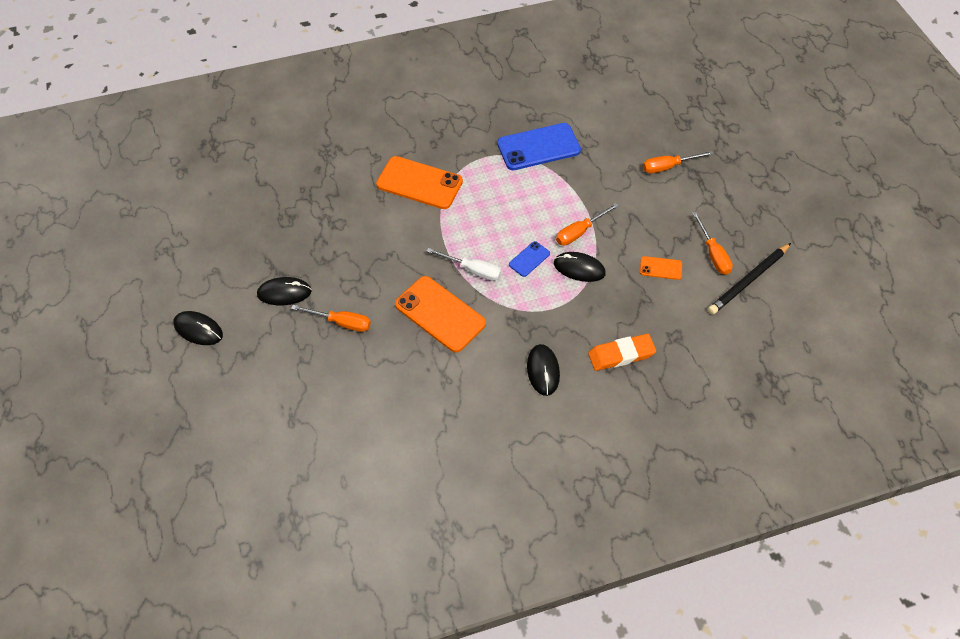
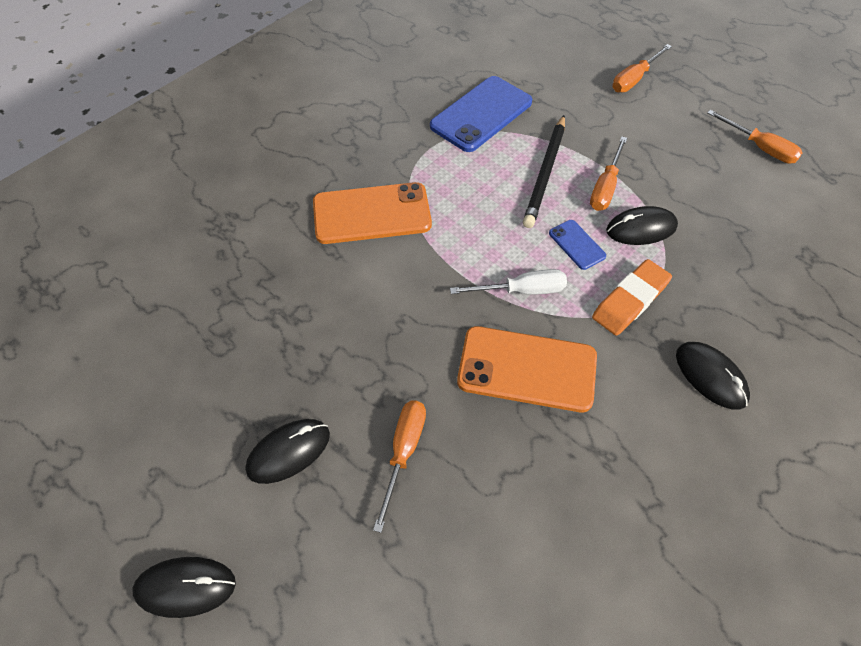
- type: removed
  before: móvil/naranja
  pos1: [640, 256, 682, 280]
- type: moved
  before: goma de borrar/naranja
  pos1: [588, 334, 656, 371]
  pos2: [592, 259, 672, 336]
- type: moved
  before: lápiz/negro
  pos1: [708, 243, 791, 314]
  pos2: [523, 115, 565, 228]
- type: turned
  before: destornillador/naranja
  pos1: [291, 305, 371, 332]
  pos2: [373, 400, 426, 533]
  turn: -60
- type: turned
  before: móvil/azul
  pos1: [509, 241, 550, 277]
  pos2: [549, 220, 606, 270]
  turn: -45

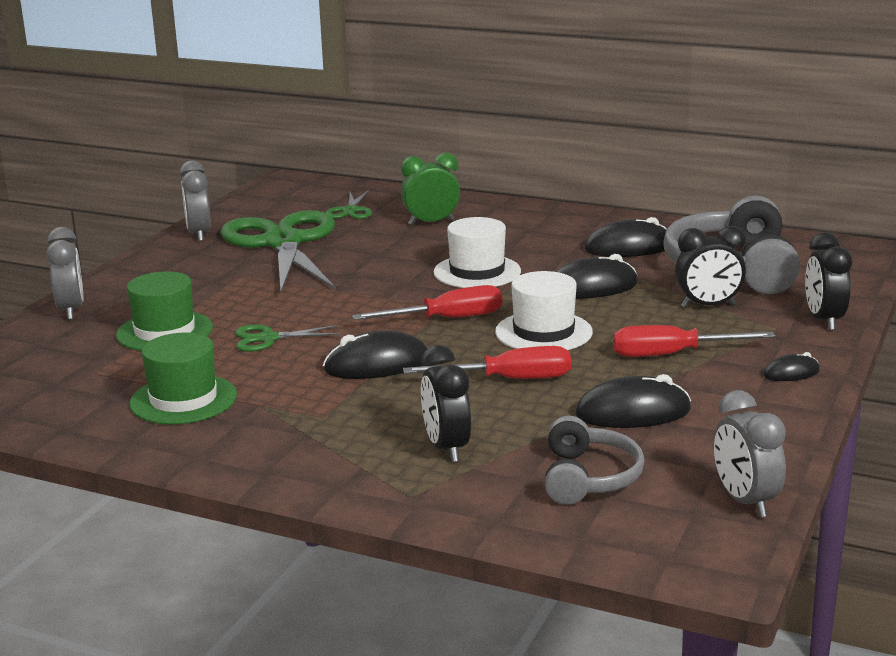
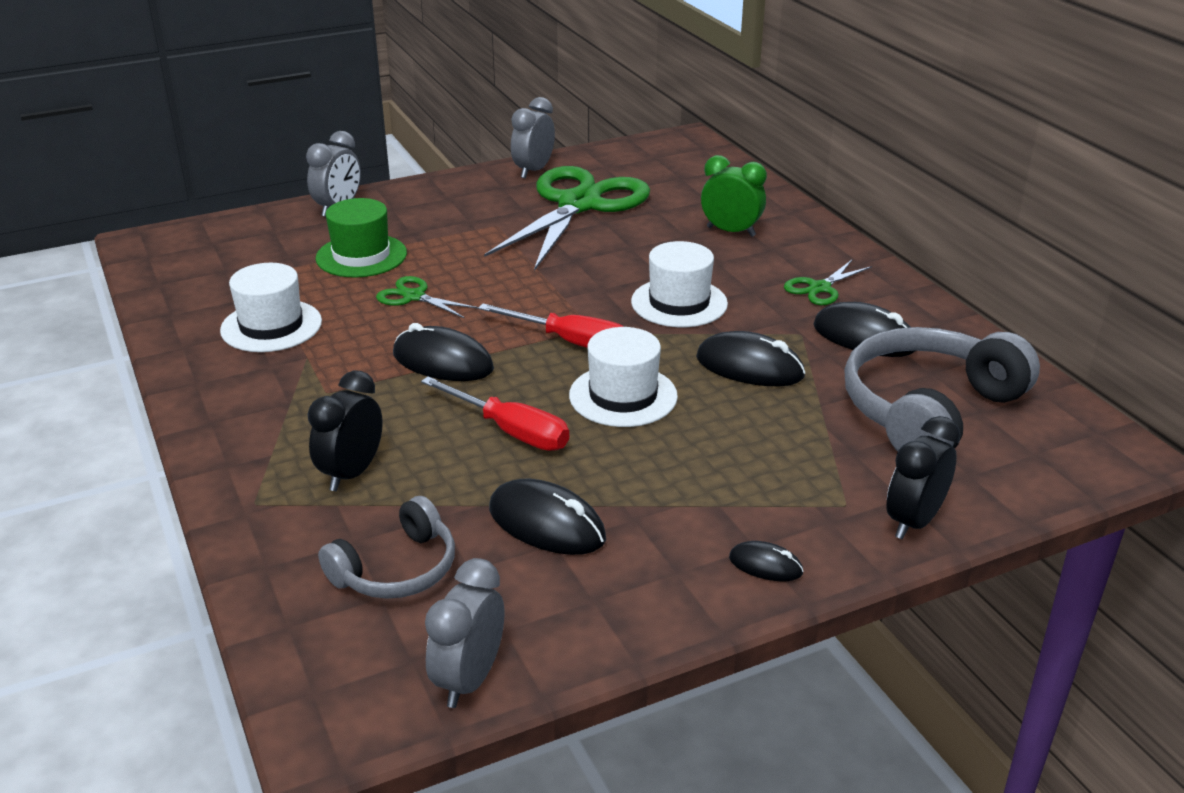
- type: removed
  before: destornillador/rojo
  pos1: [613, 325, 776, 357]
- type: removed
  before: despertador/negro
  pos1: [675, 226, 746, 308]
- type: moved
  before: tijeras/verde
  pos1: [326, 190, 372, 219]
  pos2: [784, 260, 872, 305]
- type: recoloured
  before: sombrero/verde
  after: sombrero/blanco
  pos1: [130, 332, 237, 424]
  pos2: [220, 263, 322, 352]

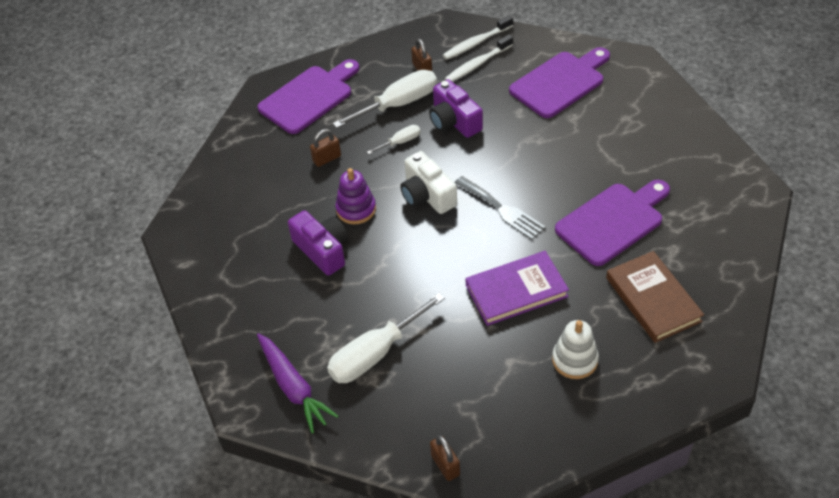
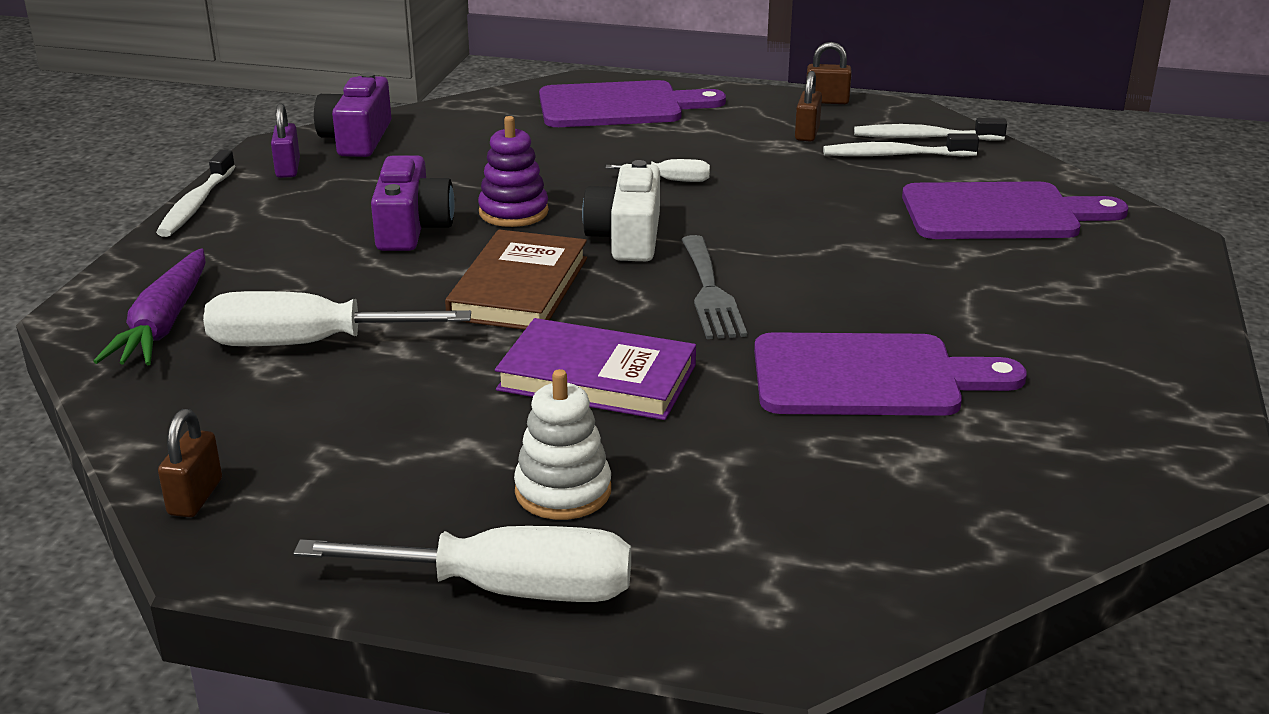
- type: added
  after: cepillo de dientes/blanco
  pos2: [156, 150, 235, 237]
- type: added
  after: candado/morado
  pos2: [271, 103, 300, 178]
- type: moved
  before: candado/marrón
  pos1: [310, 129, 341, 167]
  pos2: [807, 42, 852, 104]
- type: moved
  before: destornillador/blanco
  pos1: [333, 70, 437, 128]
  pos2: [293, 526, 631, 602]
- type: moved
  before: cámara/morado
  pos1: [429, 79, 483, 138]
  pos2: [314, 72, 391, 157]
- type: moved
  before: libro/marrón
  pos1: [606, 251, 704, 343]
  pos2: [445, 230, 587, 330]

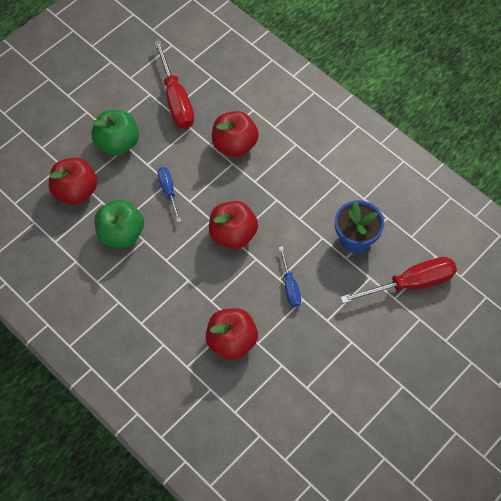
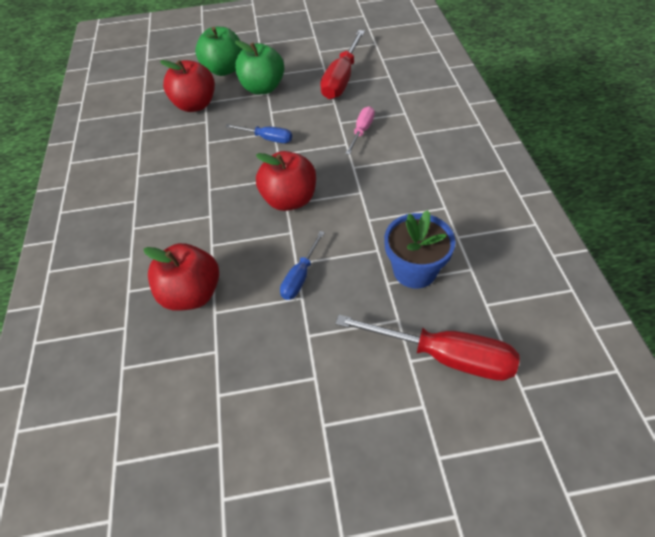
- type: moved
  before: manzana/verde
  pos1: [95, 200, 144, 248]
  pos2: [195, 27, 243, 76]
- type: replaced
  before: manzana/rojo
  after: destornillador/rosa
  pos1: [212, 111, 259, 157]
  pos2: [345, 106, 375, 155]
- type: turned
  before: destornillador/azul
  pos1: [157, 167, 181, 222]
  pos2: [225, 124, 292, 143]
  turn: 90

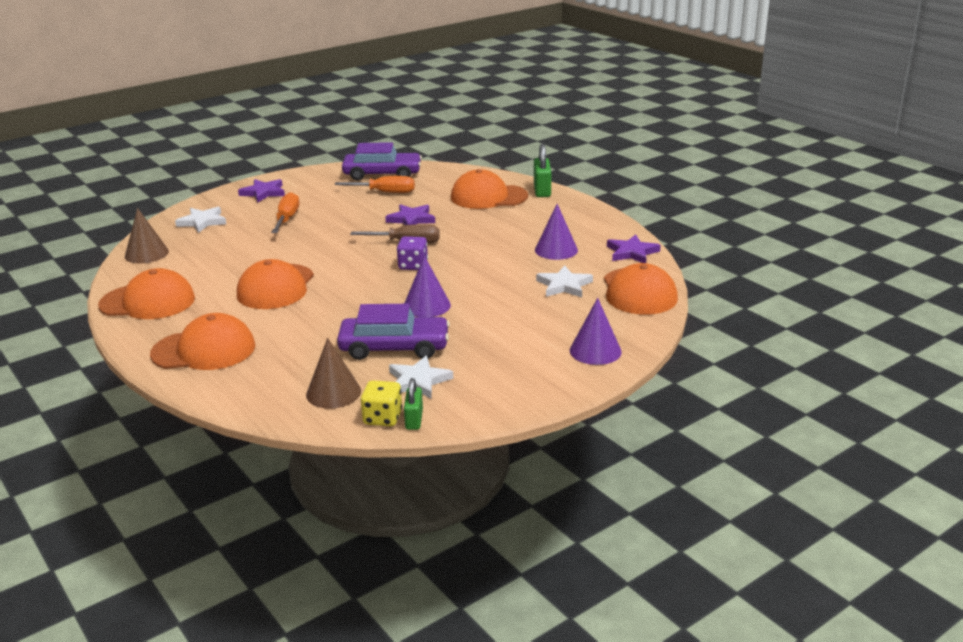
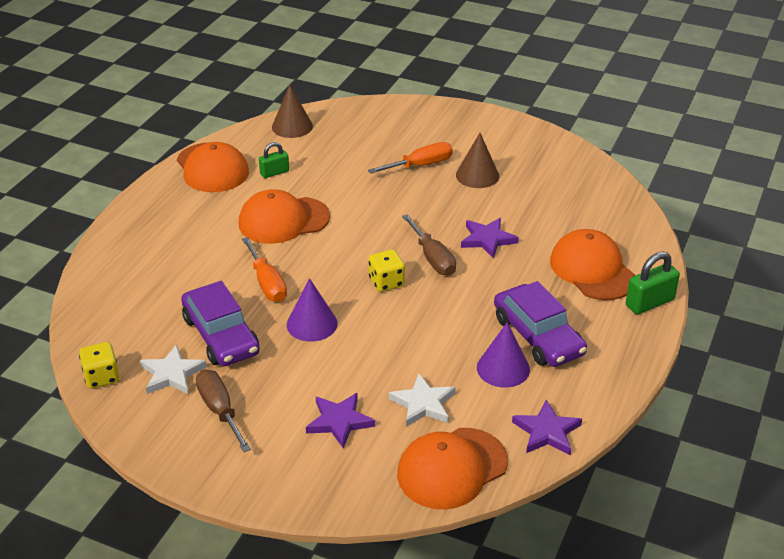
- type: removed
  before: gorra/naranja
  pos1: [150, 313, 255, 370]
- type: removed
  before: estrella/blanco
  pos1: [175, 207, 226, 233]
- type: removed
  before: cono/morado
  pos1: [570, 298, 622, 365]
- type: added
  after: destornillador/marrón
  pos2: [196, 370, 251, 452]
- type: moved
  before: estrella/morado
  pos1: [238, 179, 285, 203]
  pos2: [306, 393, 375, 449]
- type: moved
  before: cono/marrón
  pos1: [306, 338, 361, 409]
  pos2: [456, 133, 499, 188]
- type: moved
  before: destornillador/naranja
  pos1: [335, 176, 415, 193]
  pos2: [242, 237, 287, 302]
- type: moved
  before: coche/morado
  pos1: [342, 142, 422, 181]
  pos2: [494, 281, 587, 367]
- type: moved
  before: candado/verde
  pos1: [404, 378, 423, 430]
  pos2: [259, 142, 289, 178]
- type: recoloured
  before: dado/morado
  after: dado/amarillo
  pos1: [397, 236, 428, 270]
  pos2: [369, 250, 405, 292]

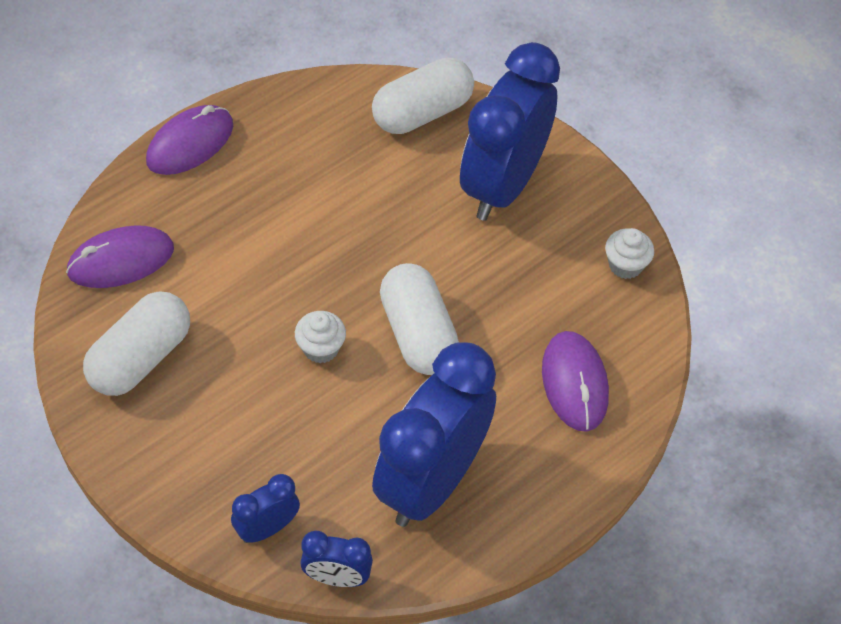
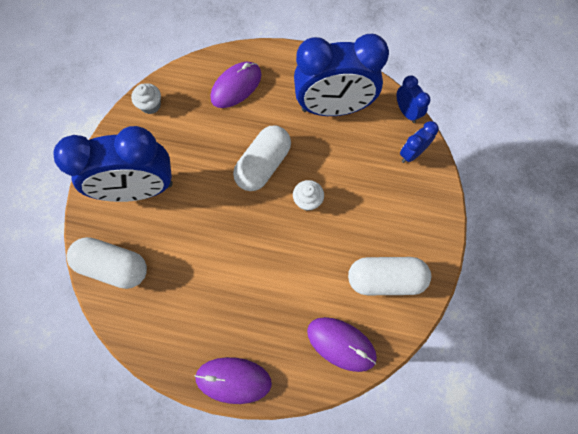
- type: turned
  before: despertador/azul
  pos1: [231, 474, 300, 543]
  pos2: [400, 121, 439, 163]
  turn: 120

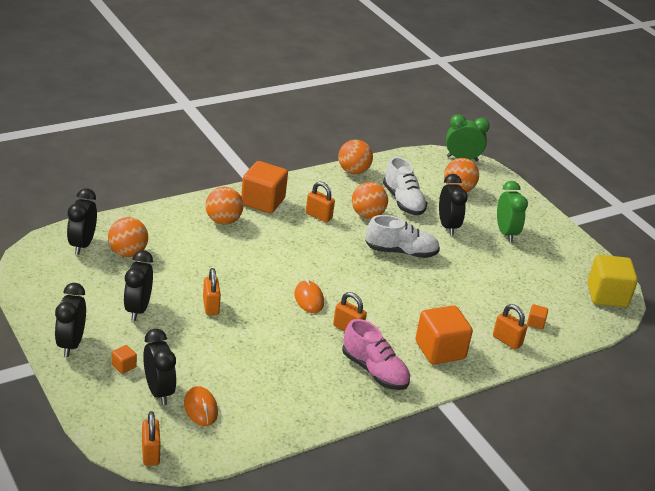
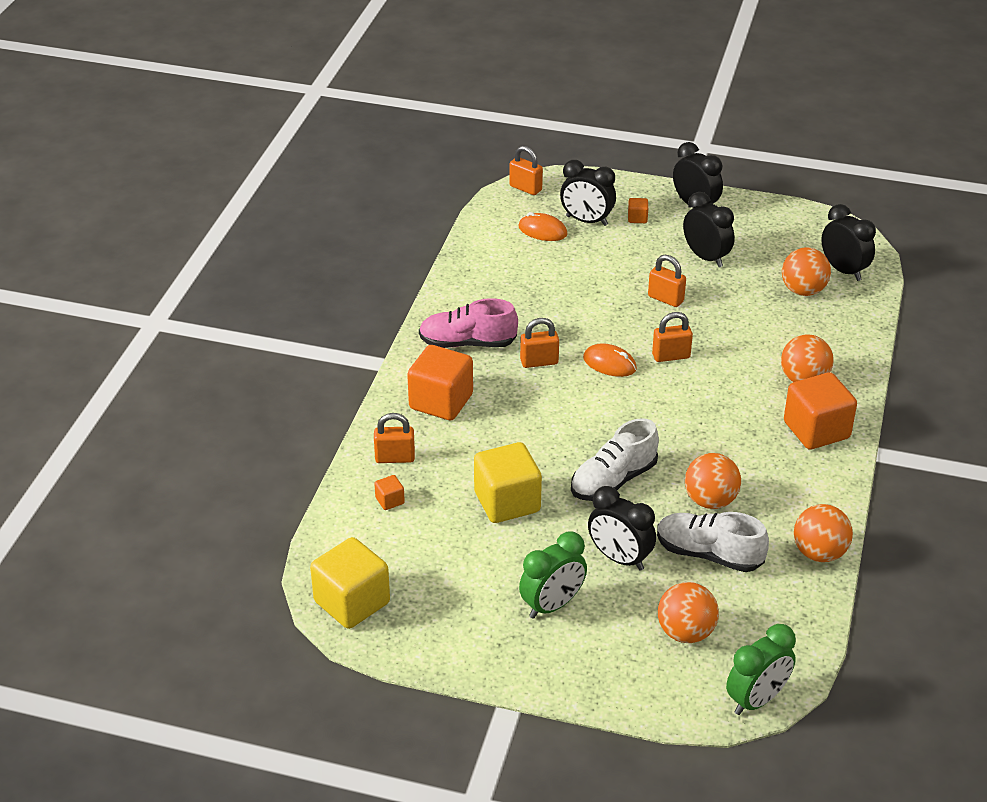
- type: added
  after: cubo/amarillo
  pos2: [474, 442, 542, 523]
- type: moved
  before: candado/naranja
  pos1: [306, 181, 335, 223]
  pos2: [652, 312, 693, 362]
- type: turned
  before: despertador/verde
  pos1: [497, 181, 528, 242]
  pos2: [519, 532, 587, 619]
  turn: -75

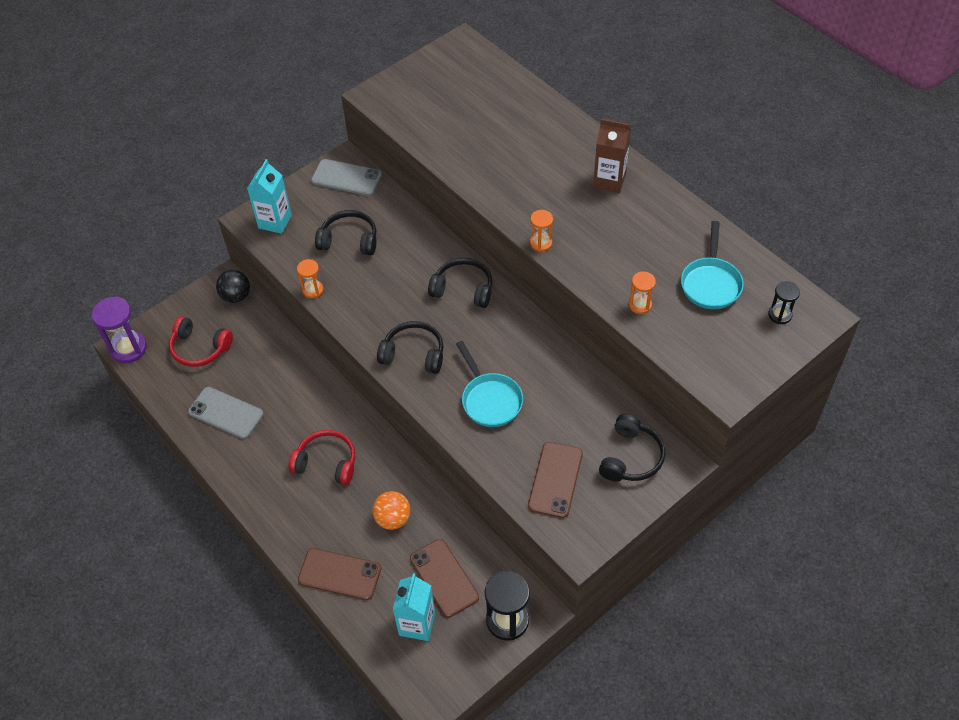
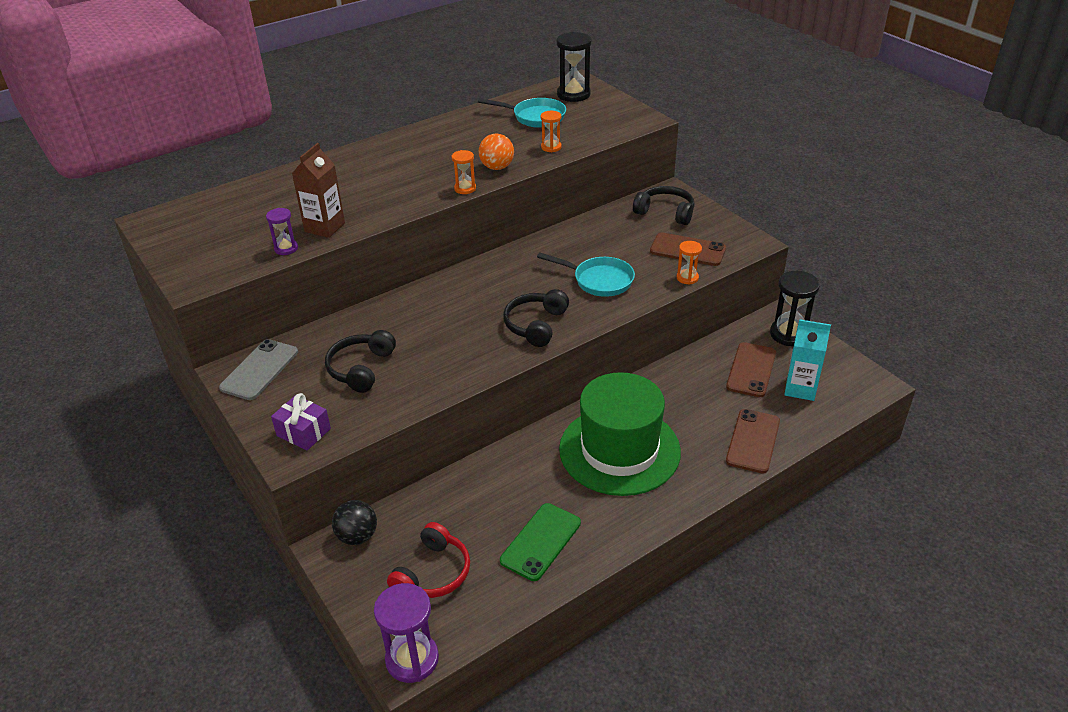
- type: removed
  before: auriculares/negro
  pos1: [428, 258, 492, 308]
- type: added
  after: reloj de arena/morado
  pos2: [266, 208, 298, 255]
- type: moved
  before: reloj de arena/naranja
  pos1: [297, 259, 323, 298]
  pos2: [677, 241, 702, 285]
- type: moved
  before: pelota/naranja
  pos1: [372, 491, 410, 530]
  pos2: [479, 134, 514, 170]
- type: moved
  before: cartón de leche/marrón
  pos1: [593, 119, 631, 193]
  pos2: [292, 143, 345, 238]
- type: replaced
  before: cartón de leche/turquesa
  after: regalo/morado
  pos1: [247, 159, 292, 234]
  pos2: [271, 393, 331, 450]
- type: replaced
  before: auriculares/rojo
  after: sombrero/verde
  pos1: [288, 430, 355, 485]
  pos2: [559, 372, 681, 496]
- type: recoloured
  before: móvil/gris
  after: móvil/verde
  pos1: [188, 387, 264, 439]
  pos2: [500, 503, 581, 581]
- type: turned
  before: móvil/marrón
  pos1: [410, 539, 479, 618]
  pos2: [726, 342, 776, 397]
  turn: -45
- type: turned
  before: sartén/turquesa
  pos1: [456, 341, 523, 427]
  pos2: [537, 252, 635, 297]
  turn: 45
- type: resized
  before: reloj de arena/negro
  pos1: [768, 281, 800, 324]
  pos2: [557, 32, 591, 102]
  scale: 1.79

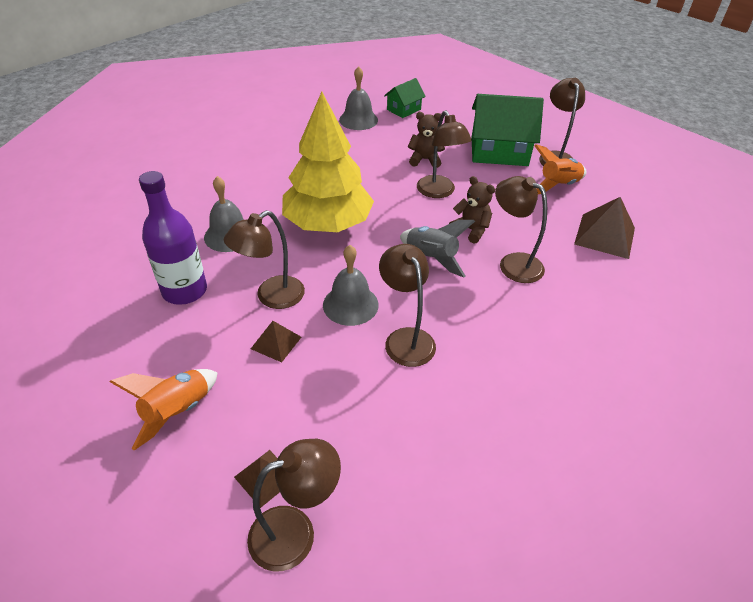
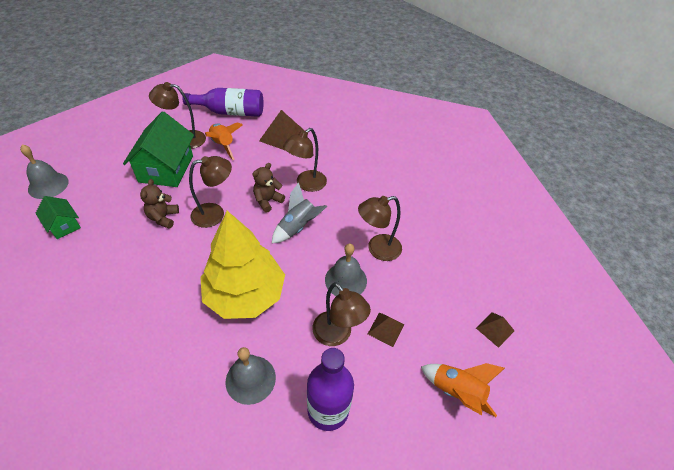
- type: removed
  before: lámpara/marrón
  pos1: [247, 439, 341, 571]
- type: added
  after: botella/morado
  pos2: [183, 88, 263, 117]
- type: moved
  before: campana/gris
  pos1: [339, 66, 378, 130]
  pos2: [20, 144, 69, 199]

